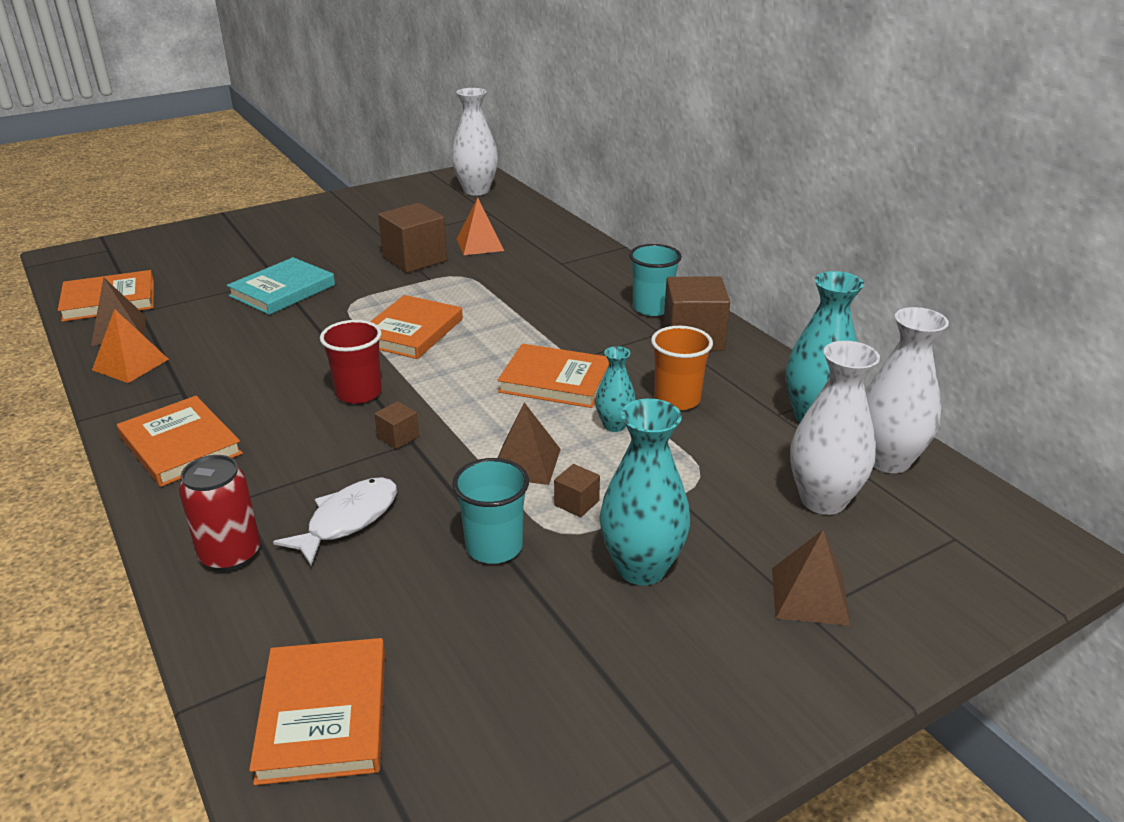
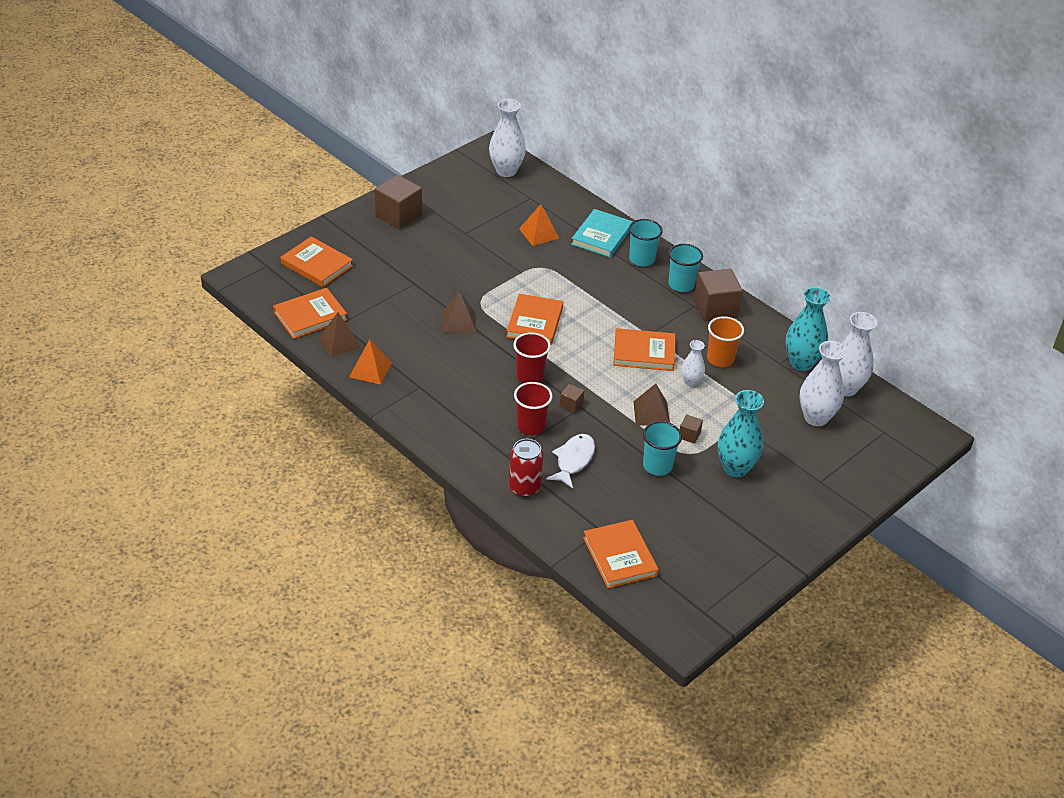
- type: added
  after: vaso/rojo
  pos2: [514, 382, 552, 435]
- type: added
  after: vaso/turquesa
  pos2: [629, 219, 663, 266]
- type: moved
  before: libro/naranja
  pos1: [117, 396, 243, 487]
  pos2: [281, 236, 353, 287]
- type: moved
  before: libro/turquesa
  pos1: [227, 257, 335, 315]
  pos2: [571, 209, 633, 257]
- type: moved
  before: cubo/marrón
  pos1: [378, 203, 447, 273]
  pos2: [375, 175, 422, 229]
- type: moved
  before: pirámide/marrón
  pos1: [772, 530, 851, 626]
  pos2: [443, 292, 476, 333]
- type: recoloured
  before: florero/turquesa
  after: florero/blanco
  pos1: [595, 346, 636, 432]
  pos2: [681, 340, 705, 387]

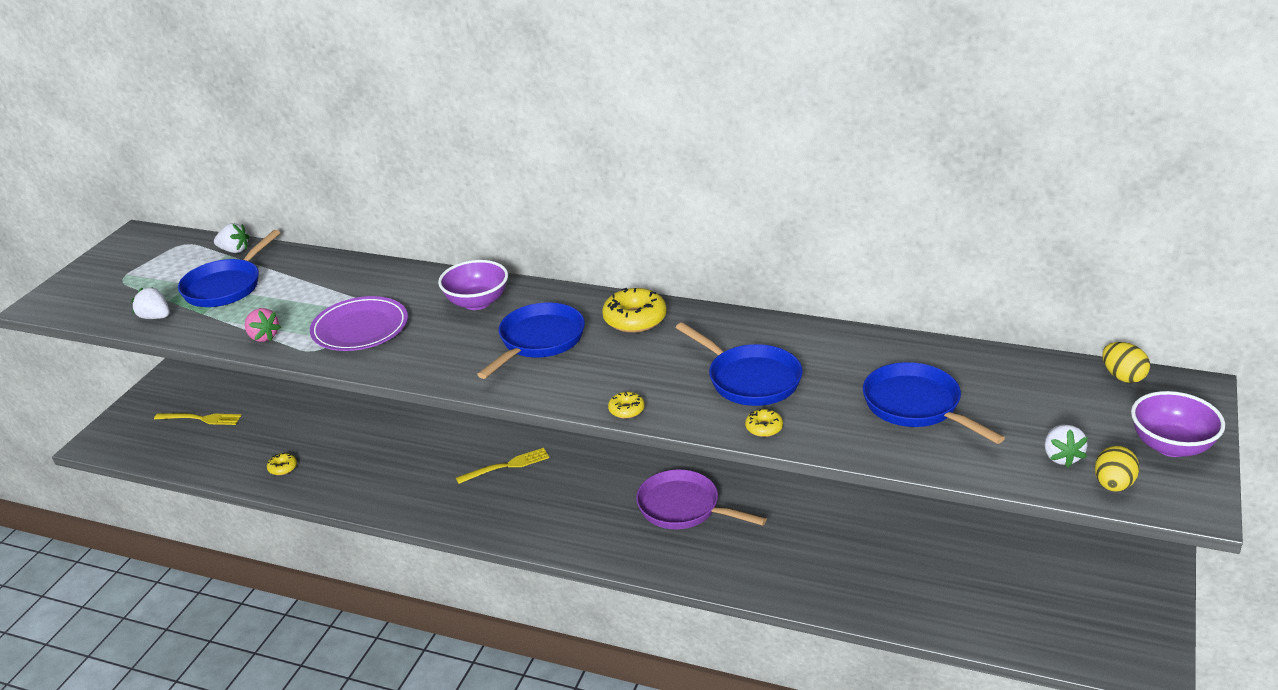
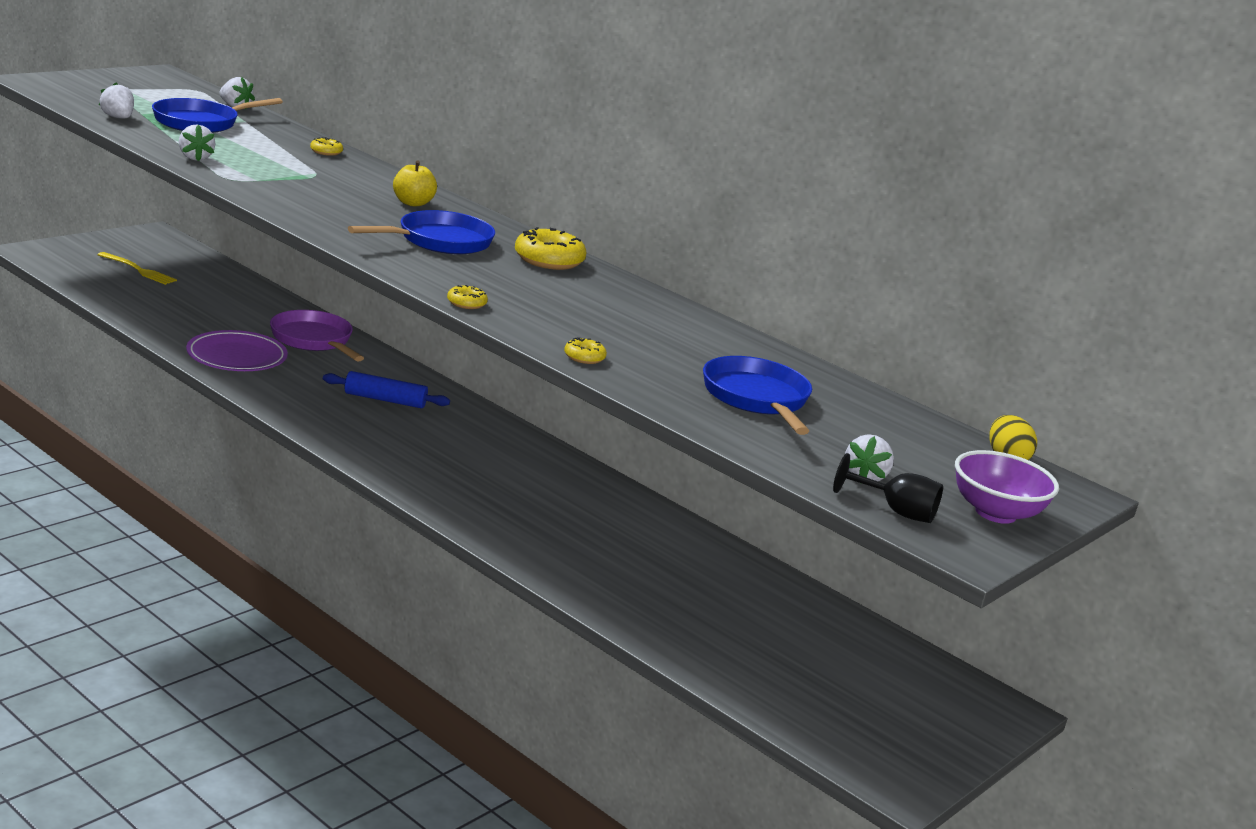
- type: removed
  before: sartén/azul
  pos1: [675, 322, 803, 406]
- type: moved
  before: rosquilla/amarillo
  pos1: [267, 453, 297, 475]
  pos2: [310, 137, 343, 156]
- type: moved
  before: plato/morado
  pos1: [310, 296, 408, 351]
  pos2: [186, 330, 288, 371]
- type: moved
  before: sartén/morado
  pos1: [636, 469, 767, 529]
  pos2: [270, 310, 364, 361]
- type: replaced
  before: cuenco/morado
  after: manzana/amarillo
  pos1: [438, 260, 508, 310]
  pos2: [393, 161, 437, 207]
- type: replaced
  before: tenedor/amarillo
  after: rodillo/azul
  pos1: [456, 448, 549, 484]
  pos2: [323, 371, 450, 408]
- type: replaced
  before: huevo/amarillo
  after: copa/negro
  pos1: [1095, 446, 1140, 492]
  pos2: [833, 453, 943, 523]
- type: recoloured
  before: fresa/rosa
  after: fresa/blanco
  pos1: [245, 308, 281, 342]
  pos2: [179, 124, 215, 161]

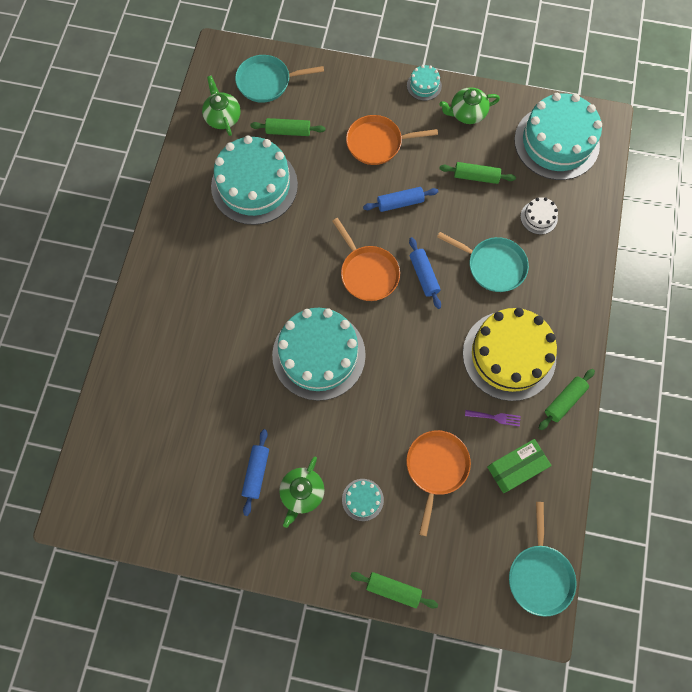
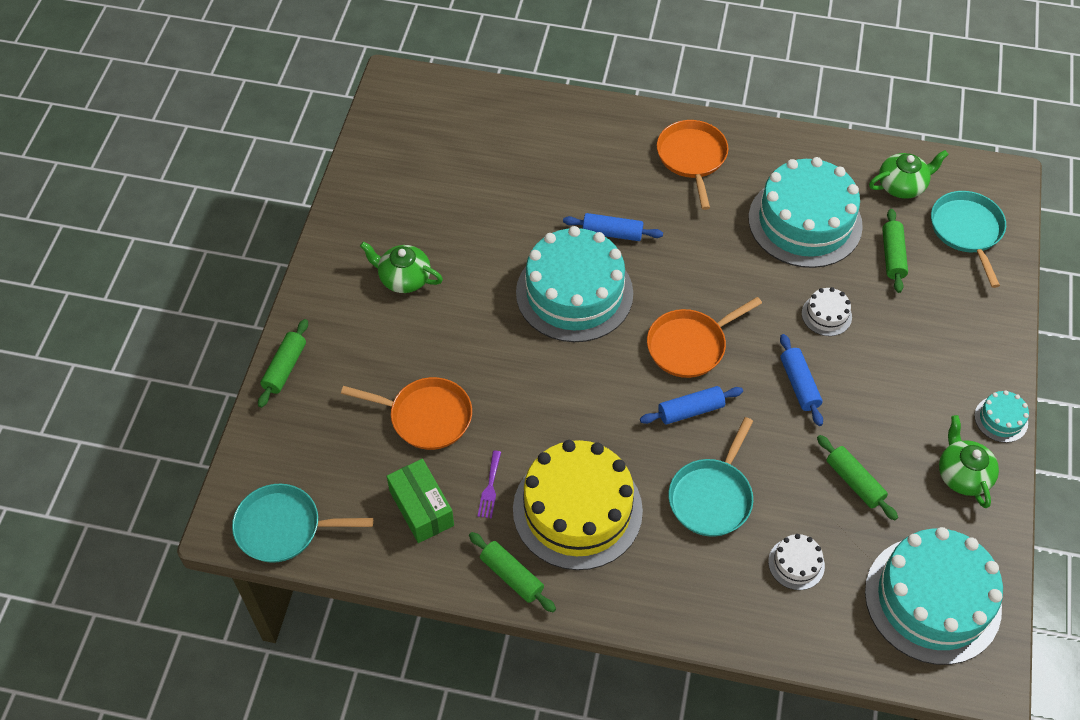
- type: removed
  before: tarta/turquesa
  pos1: [342, 479, 384, 521]
- type: added
  after: tarta/blanco
  pos2: [802, 287, 852, 336]
- type: moved
  before: rodillo/azul
  pos1: [242, 429, 269, 516]
  pos2: [563, 213, 663, 241]
- type: moved
  before: sartén/naranja
  pos1: [346, 115, 438, 165]
  pos2: [657, 120, 728, 210]
- type: turned
  before: rodillo/verde
  pos1: [439, 162, 516, 184]
  pos2: [817, 435, 898, 520]
  turn: -45

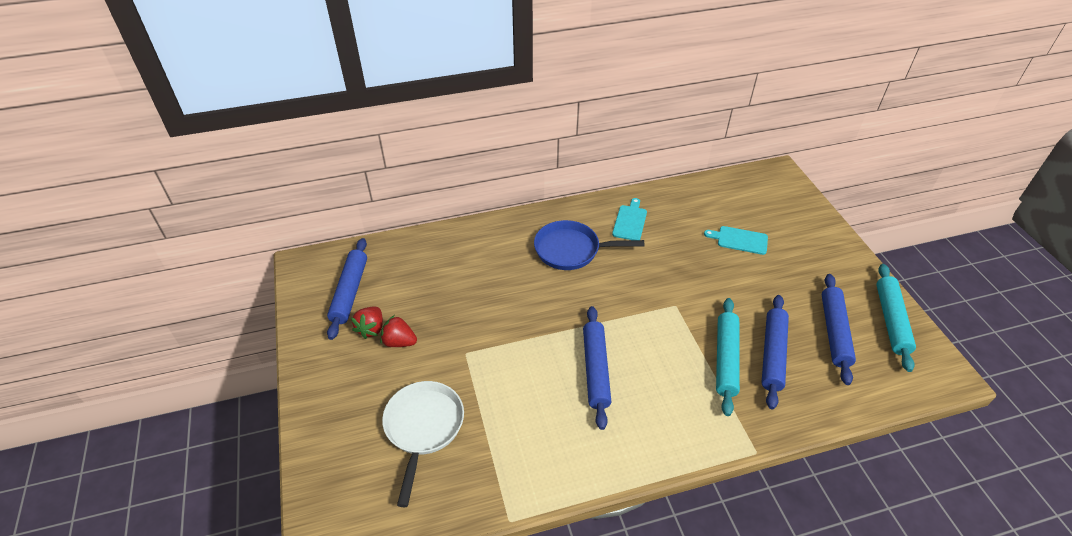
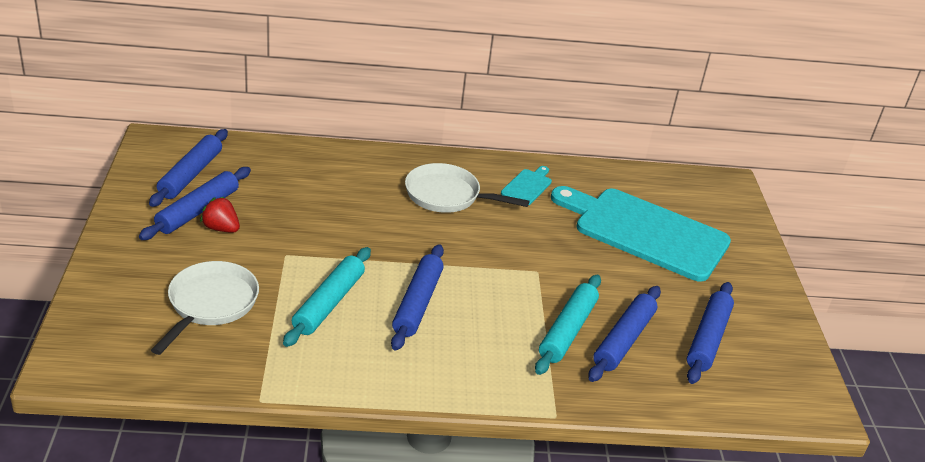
- type: moved
  before: rodillo/turquesa
  pos1: [876, 264, 916, 372]
  pos2: [283, 247, 371, 347]
- type: replaced
  before: fresa/rojo
  after: rodillo/azul
  pos1: [351, 307, 383, 339]
  pos2: [139, 167, 251, 240]
- type: recoloured
  before: sartén/azul
  after: sartén/blanco
  pos1: [534, 220, 644, 270]
  pos2: [405, 163, 530, 213]
- type: resized
  before: tabla de cortar/turquesa
  pos1: [704, 226, 768, 255]
  pos2: [551, 186, 731, 282]
  scale: 2.47

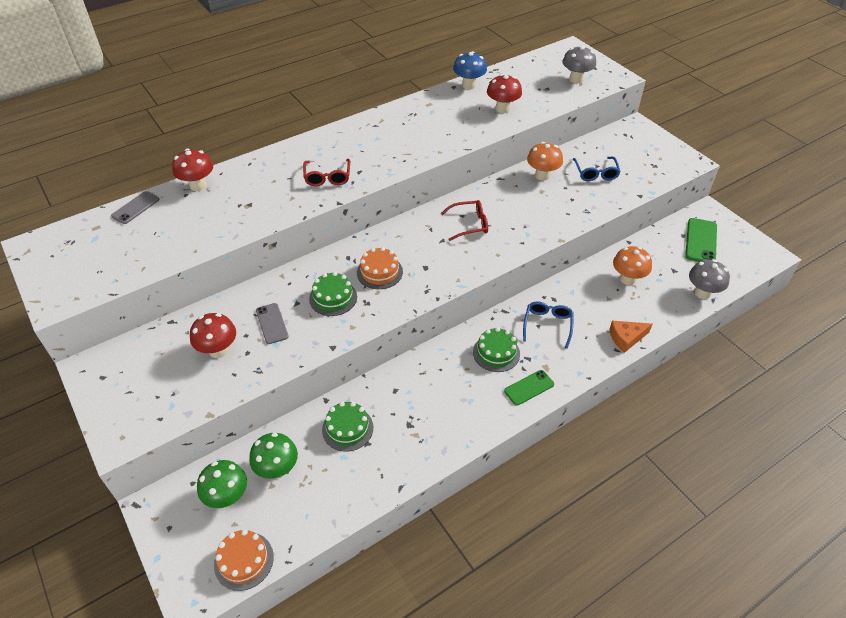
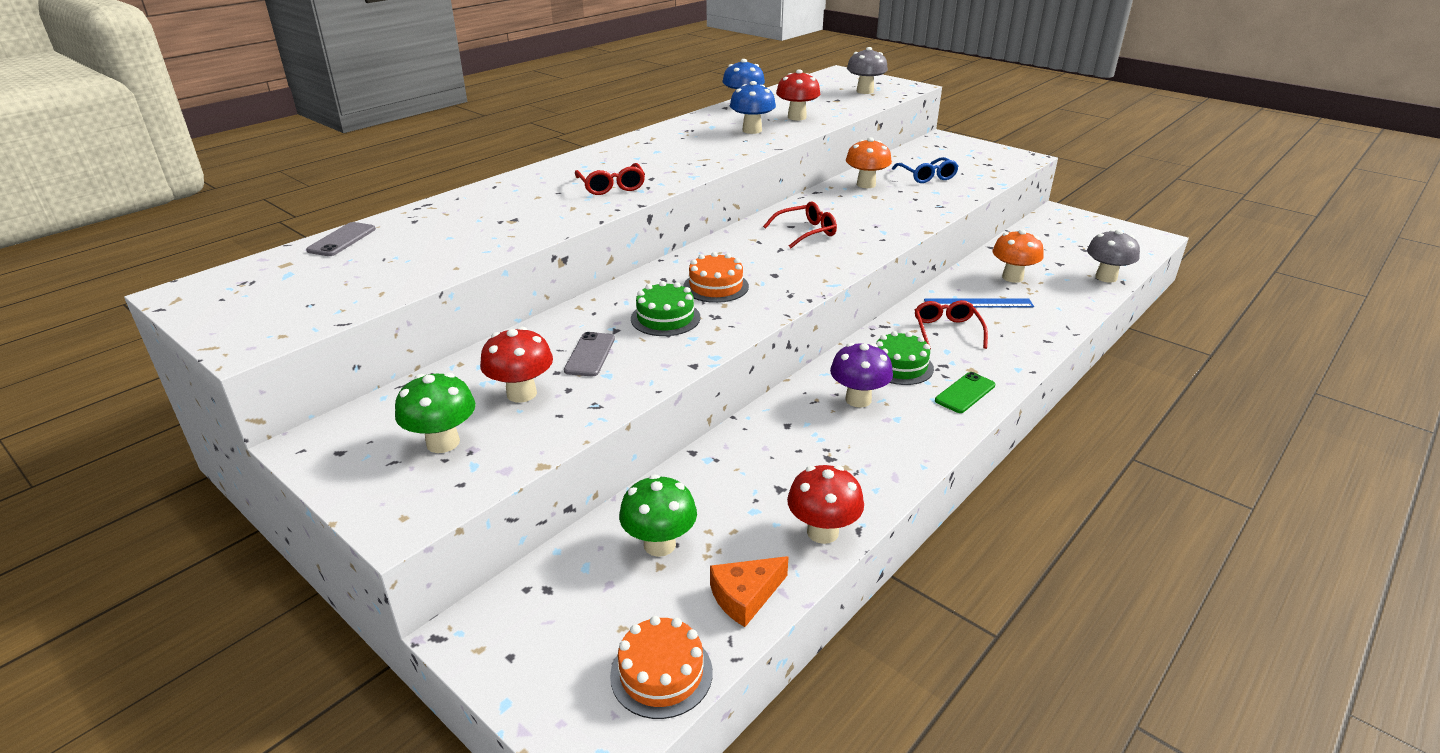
- type: removed
  before: tarta/verde
  pos1: [322, 402, 373, 451]
- type: removed
  before: móvil/verde
  pos1: [685, 218, 717, 262]
- type: added
  after: seta/azul
  pos2: [730, 81, 776, 134]
- type: added
  after: seta/morado
  pos2: [830, 343, 893, 408]
- type: added
  after: regla/azul
  pos2: [924, 298, 1034, 307]
- type: moved
  before: seta/rojo
  pos1: [172, 148, 213, 191]
  pos2: [787, 465, 864, 544]
- type: moved
  before: seta/verde
  pos1: [197, 460, 247, 508]
  pos2: [395, 373, 475, 453]
- type: moved
  before: queso/naranja
  pos1: [609, 321, 652, 353]
  pos2: [710, 556, 789, 627]
- type: recoloured
  before: gafas/azul
  after: gafas/rojo
  pos1: [523, 302, 574, 349]
  pos2: [915, 300, 988, 349]
- type: turned
  before: móvil/gris
  pos1: [256, 303, 289, 344]
  pos2: [564, 332, 615, 376]
  turn: 45

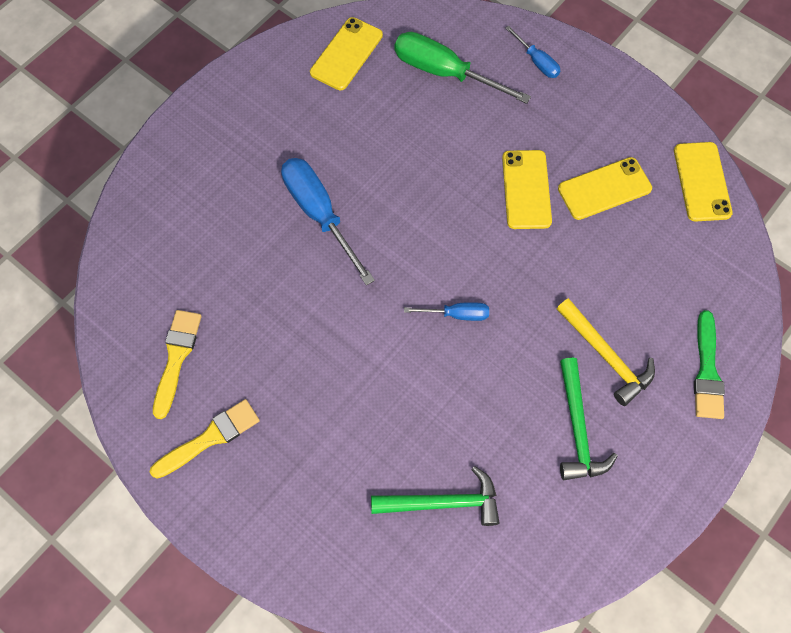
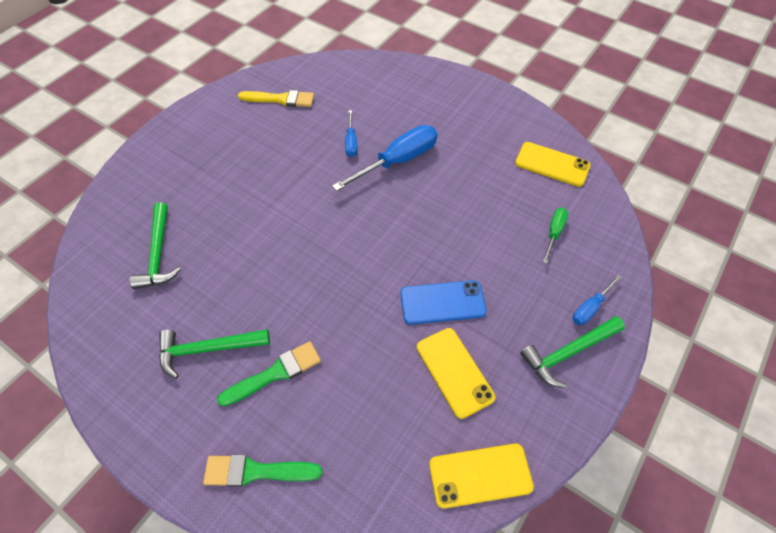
- type: removed
  before: pincel/amarillo
  pos1: [150, 399, 260, 479]
- type: added
  after: martillo/verde
  pos2: [520, 316, 625, 388]
- type: moved
  before: destornillador/azul
  pos1: [404, 302, 489, 321]
  pos2: [345, 110, 358, 157]
- type: replaced
  before: martillo/amarillo
  after: pincel/verde
  pos1: [557, 298, 655, 406]
  pos2: [217, 341, 321, 407]
- type: recoloured
  before: móvil/amarillo
  after: móvil/azul
  pos1: [502, 150, 552, 229]
  pos2: [400, 280, 486, 324]
- type: resized
  before: destornillador/verde
  pos1: [394, 32, 531, 104]
  pos2: [543, 208, 568, 264]
  scale: 0.52

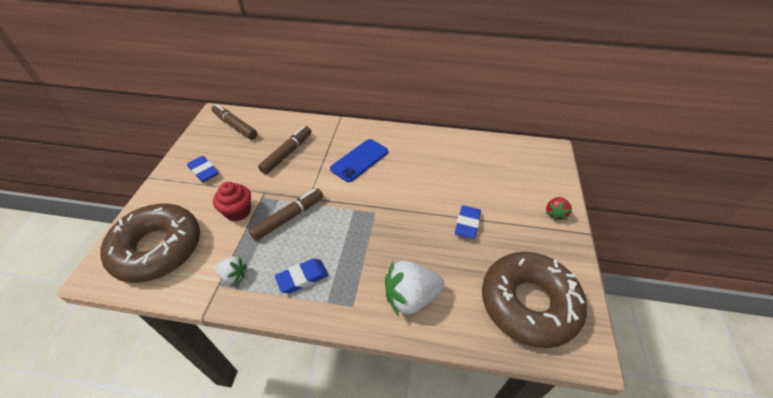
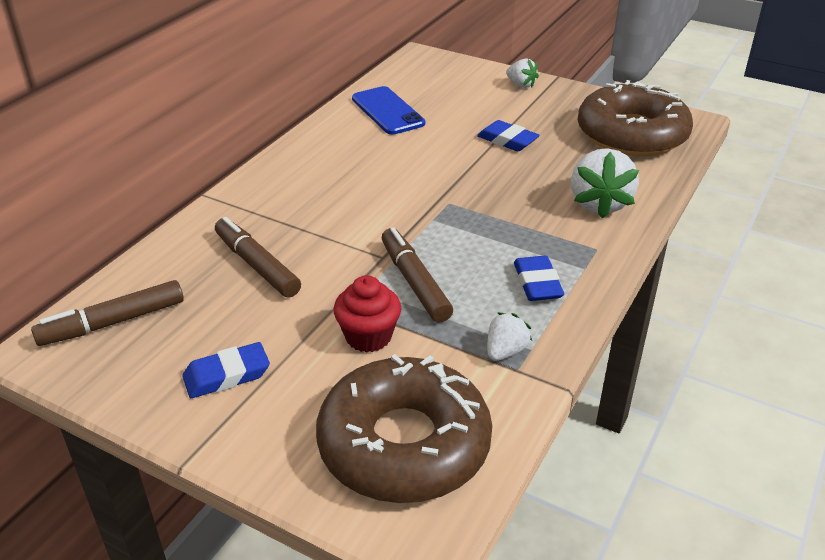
- type: moved
  before: móvil/azul
  pos1: [330, 139, 388, 182]
  pos2: [352, 86, 425, 135]
- type: recoloured
  before: fresa/rojo
  after: fresa/blanco
  pos1: [546, 197, 572, 221]
  pos2: [506, 58, 539, 88]

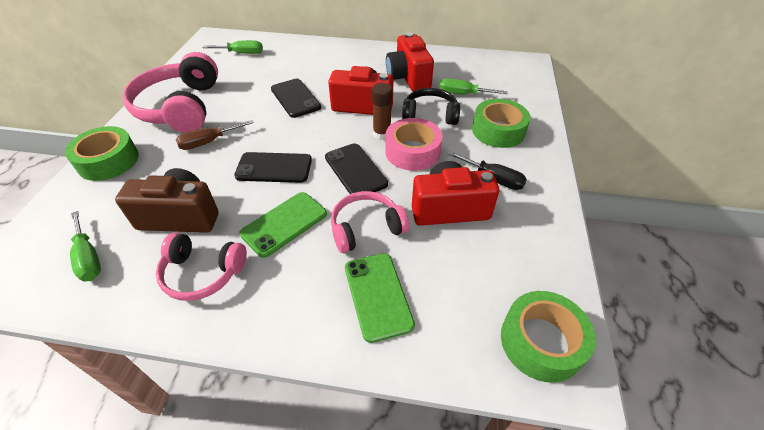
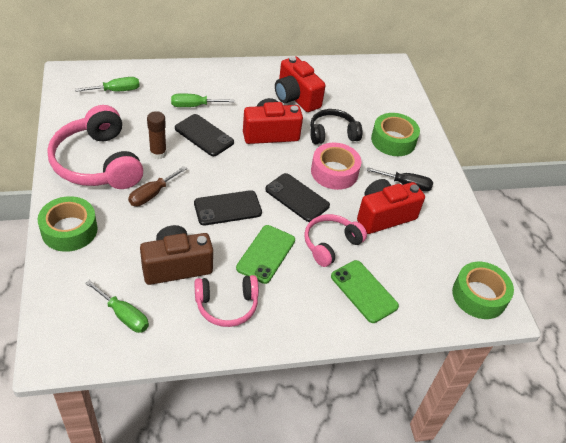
- type: moved
  before: barra de pegamento/marrón
  pos1: [372, 83, 392, 140]
  pos2: [147, 111, 167, 159]
- type: moved
  before: destornillador/verde
  pos1: [439, 78, 508, 94]
  pos2: [171, 94, 234, 107]

